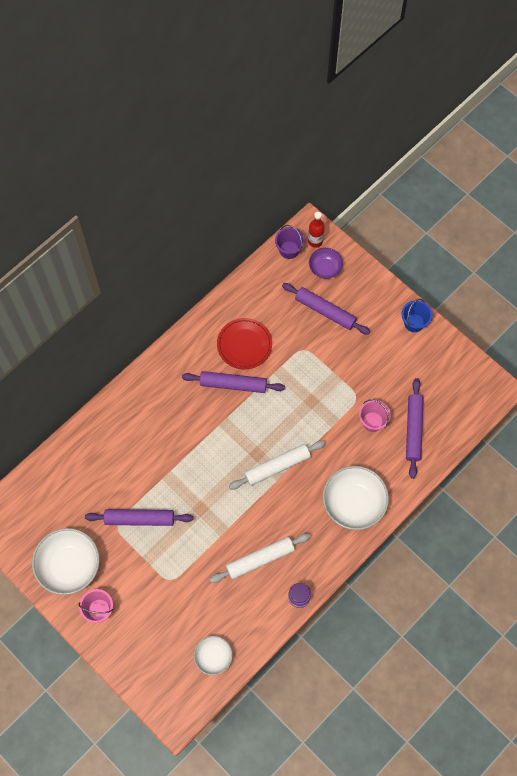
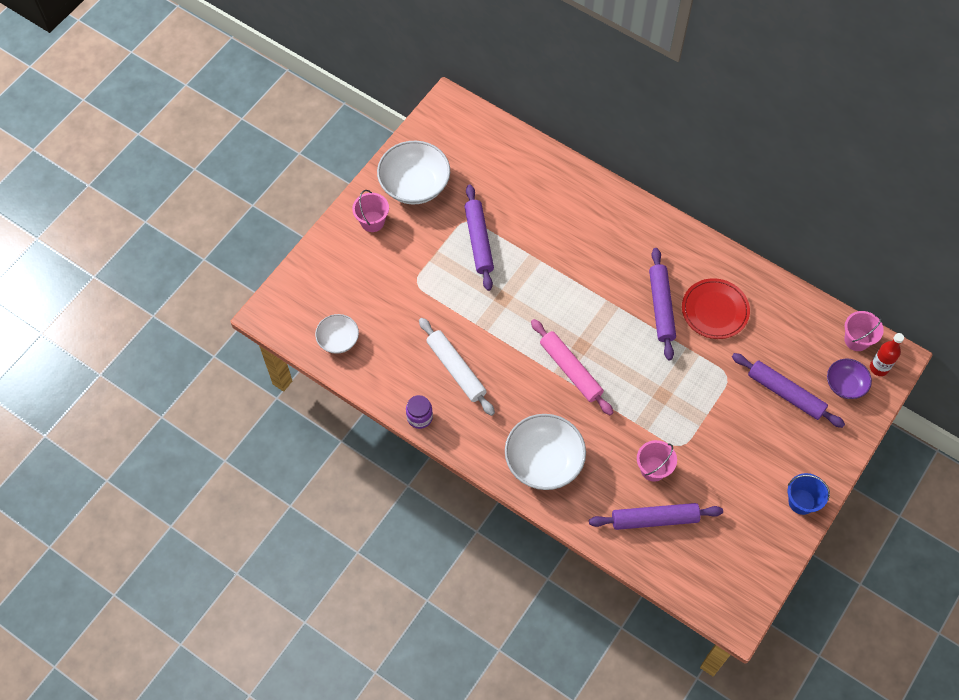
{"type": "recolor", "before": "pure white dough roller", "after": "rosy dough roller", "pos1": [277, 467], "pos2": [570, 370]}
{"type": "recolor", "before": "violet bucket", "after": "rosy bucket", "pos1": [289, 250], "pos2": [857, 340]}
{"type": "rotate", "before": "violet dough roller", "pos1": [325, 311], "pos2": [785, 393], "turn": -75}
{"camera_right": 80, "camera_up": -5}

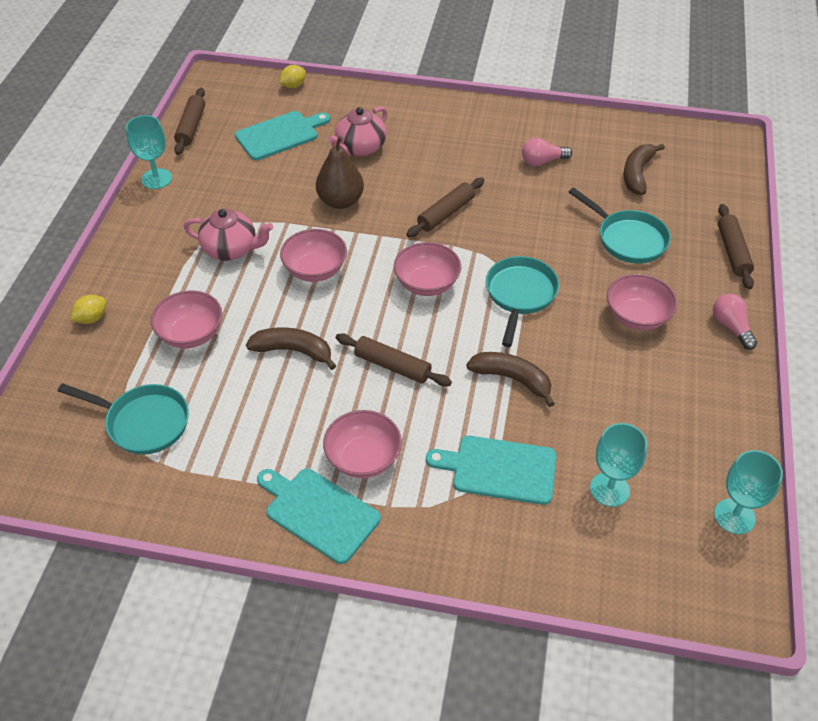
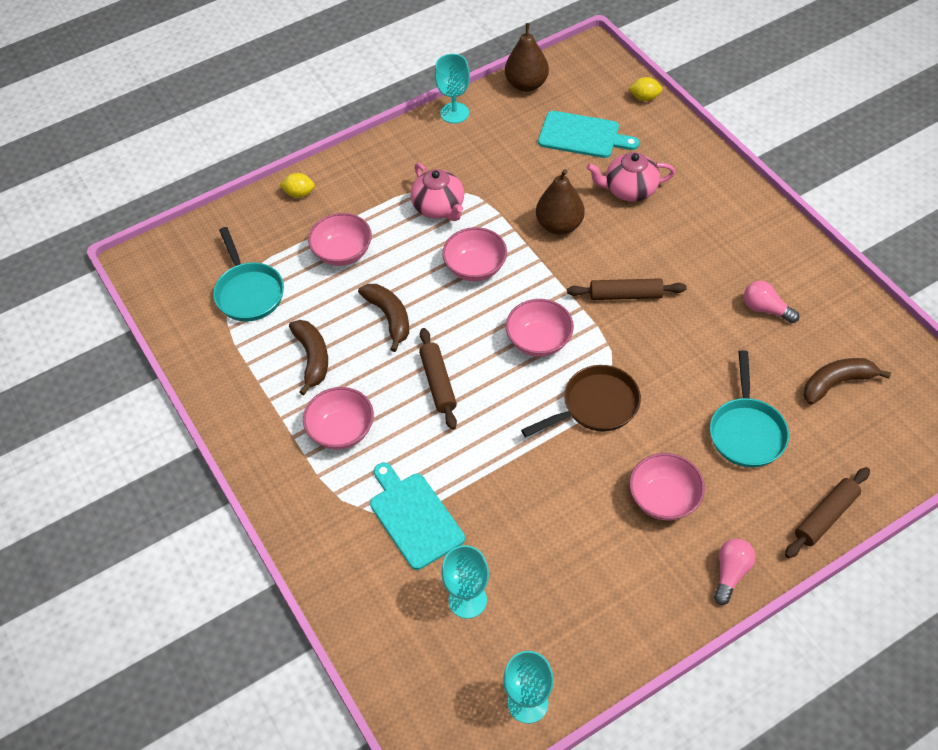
{"type": "delete", "before": "aqua cutting board", "pos1": [318, 512]}
{"type": "move", "before": "dark brown banana fruit", "pos1": [512, 379], "pos2": [312, 358]}
{"type": "replace", "before": "dark brown dough roller", "after": "dark brown pear fruit", "pos1": [191, 127], "pos2": [526, 84]}
{"type": "recolor", "before": "aqua frying pan", "after": "dark brown frying pan", "pos1": [520, 295], "pos2": [596, 405]}
{"camera_right": 50, "camera_up": 5}

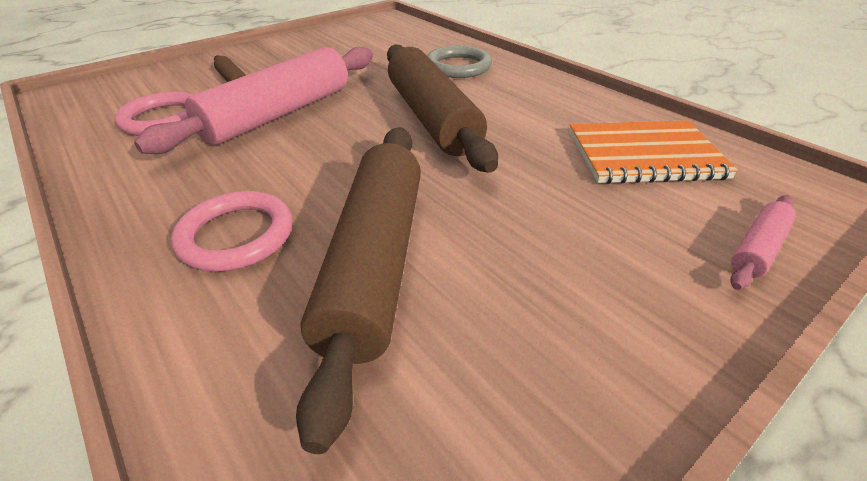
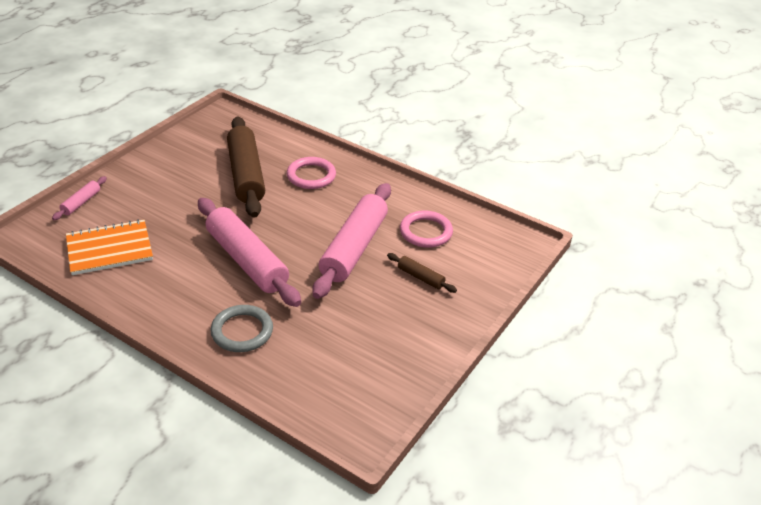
{"type": "recolor", "before": "dark brown dough roller", "after": "rosy dough roller", "pos1": [432, 118], "pos2": [247, 260]}
{"camera_right": 160, "camera_up": 0}

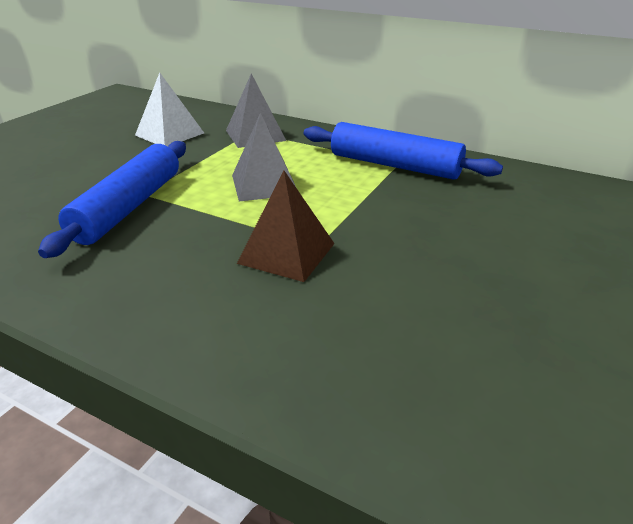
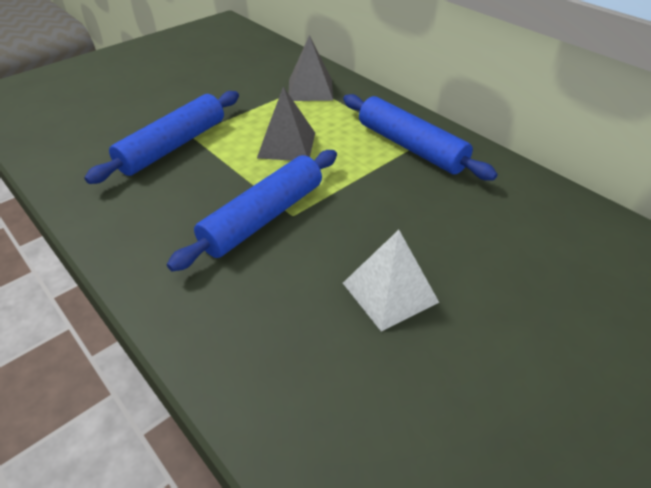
{"type": "move", "before": "pure white solid pyramid", "pos1": [170, 134], "pos2": [390, 292]}
{"type": "replace", "before": "dark brown solid pyramid", "after": "royal blue dough roller", "pos1": [287, 253], "pos2": [263, 217]}
{"camera_right": 20, "camera_up": 10}

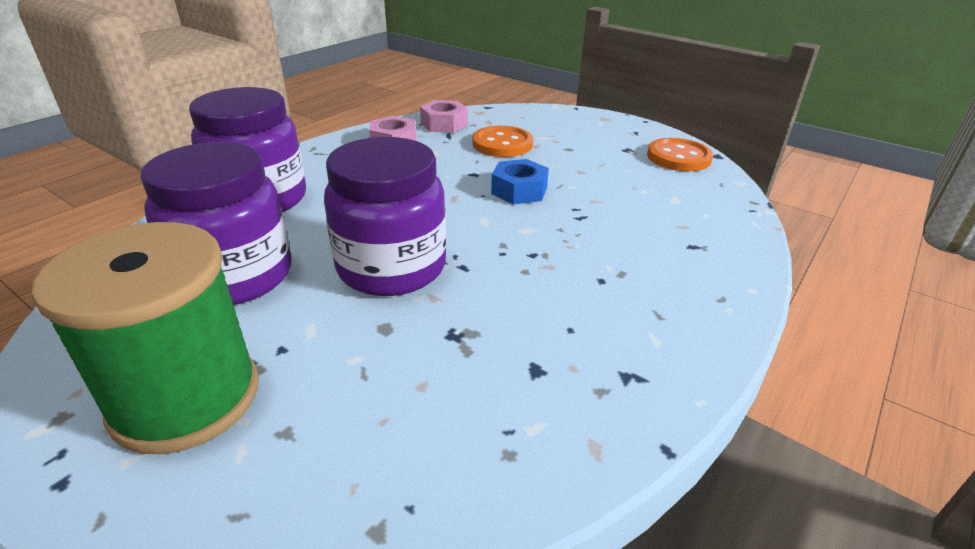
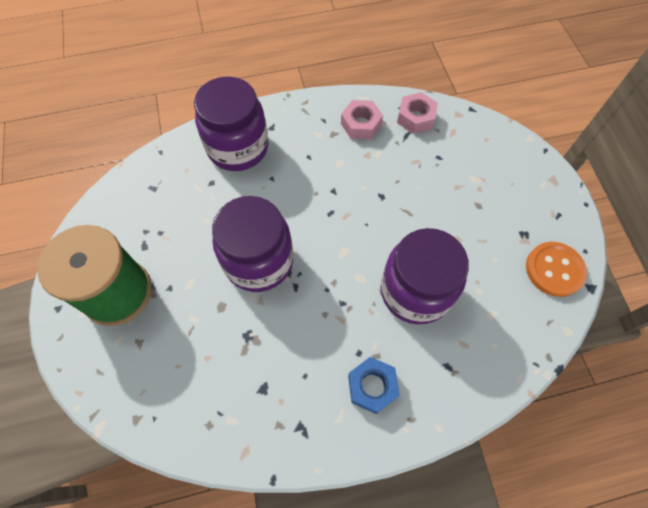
{"type": "delete", "before": "bright orange shirt button", "pos1": [502, 144]}
{"type": "move", "before": "violet preserve jar", "pos1": [235, 276], "pos2": [415, 291]}
{"type": "move", "before": "royal blue hexagon nut", "pos1": [519, 190], "pos2": [372, 386]}
{"camera_right": 40, "camera_up": 30}

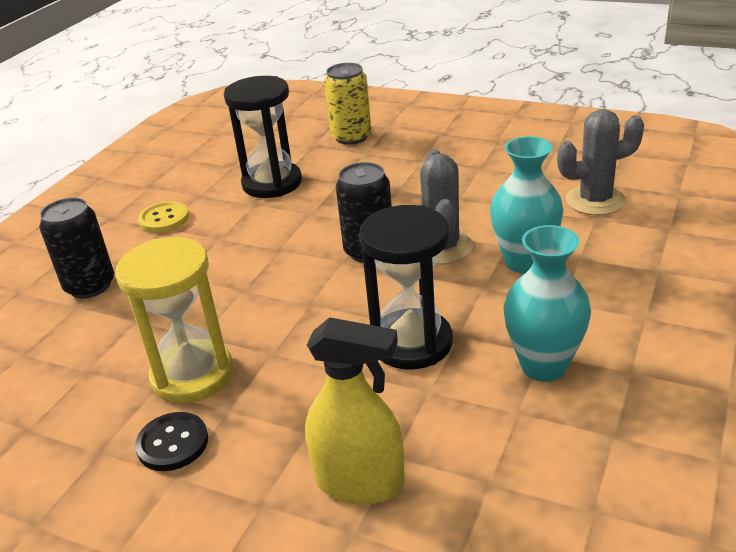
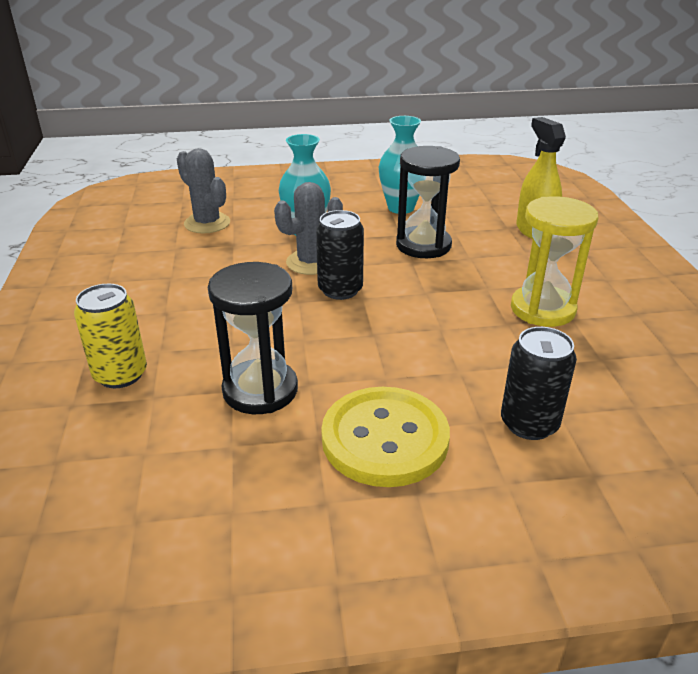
{"type": "delete", "before": "jet-black shirt button", "pos1": [172, 443]}
{"type": "resize", "before": "yellow shirt button", "pos1": [164, 219], "pos2": [385, 439], "scale": 1.98}
{"camera_right": -125, "camera_up": 0}

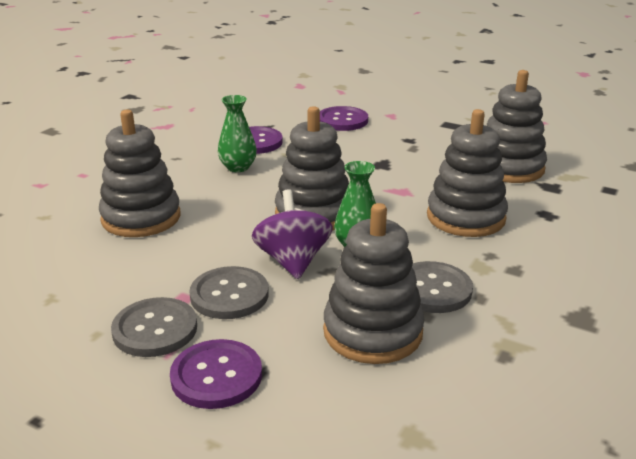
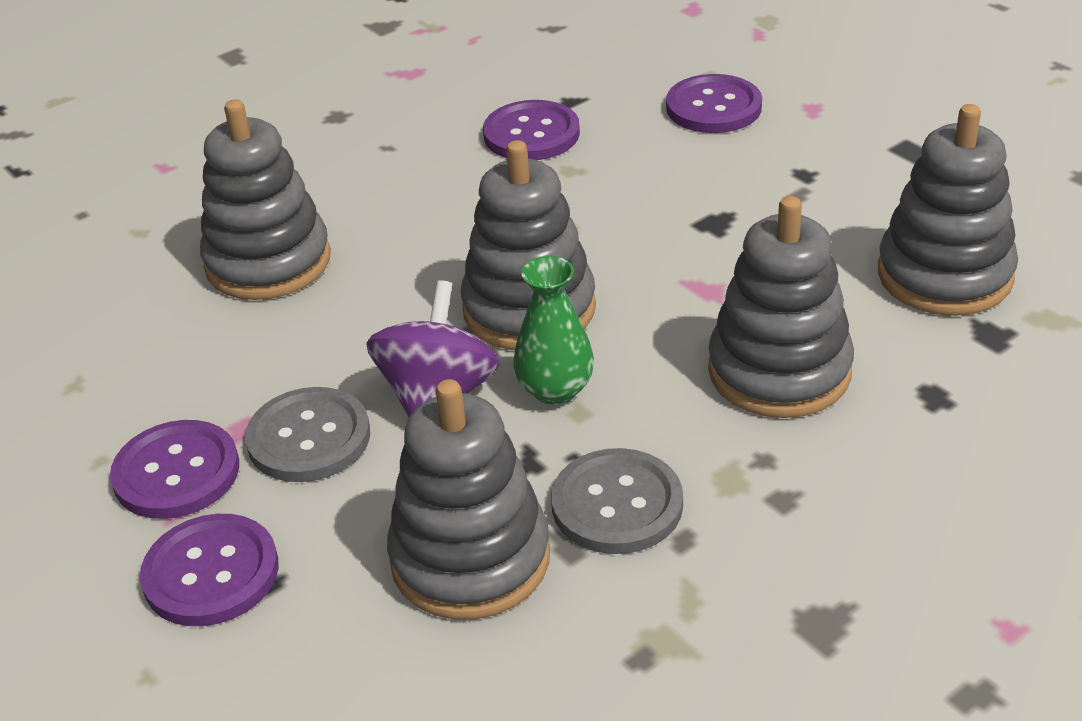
{"type": "delete", "before": "leaf-green flower vase", "pos1": [238, 167]}
{"type": "recolor", "before": "grey shirt button", "after": "violet shirt button", "pos1": [155, 329], "pos2": [176, 472]}
{"camera_right": 25, "camera_up": 10}

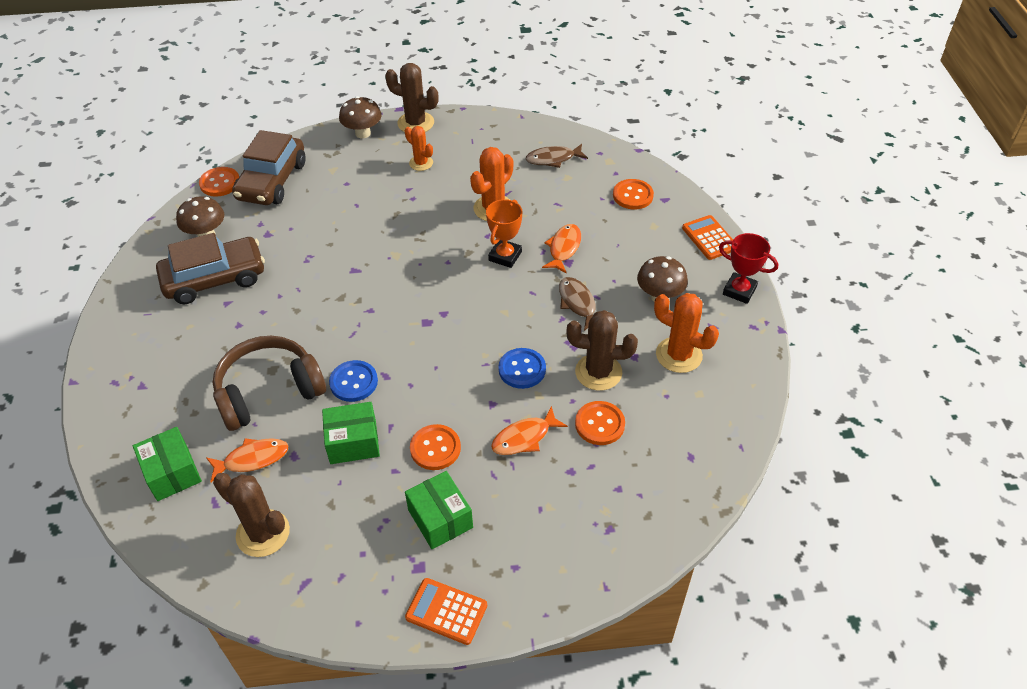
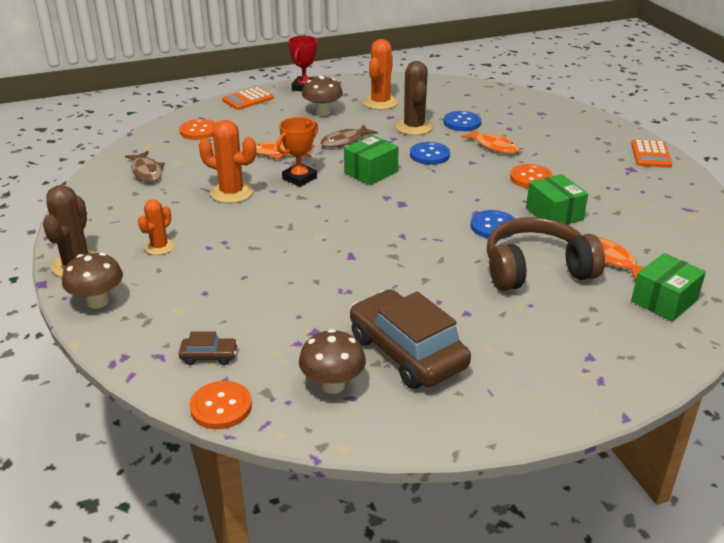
{"type": "delete", "before": "dark brown cactus", "pos1": [263, 533]}
{"type": "move", "before": "leaf-green parcel", "pos1": [440, 518], "pos2": [371, 172]}
{"type": "recolor", "before": "bright orange shirt button", "after": "royal blue shirt button", "pos1": [599, 424], "pos2": [462, 123]}
{"type": "rotate", "before": "dark brown headset", "pos1": [269, 392], "pos2": [536, 269], "turn": 120}
{"type": "rotate", "before": "bright orange trophy", "pos1": [505, 256], "pos2": [299, 178], "turn": -60}
{"type": "resize", "before": "dark brown toy car", "pos1": [272, 181], "pos2": [209, 356], "scale": 0.43}
{"camera_right": -105, "camera_up": -15}

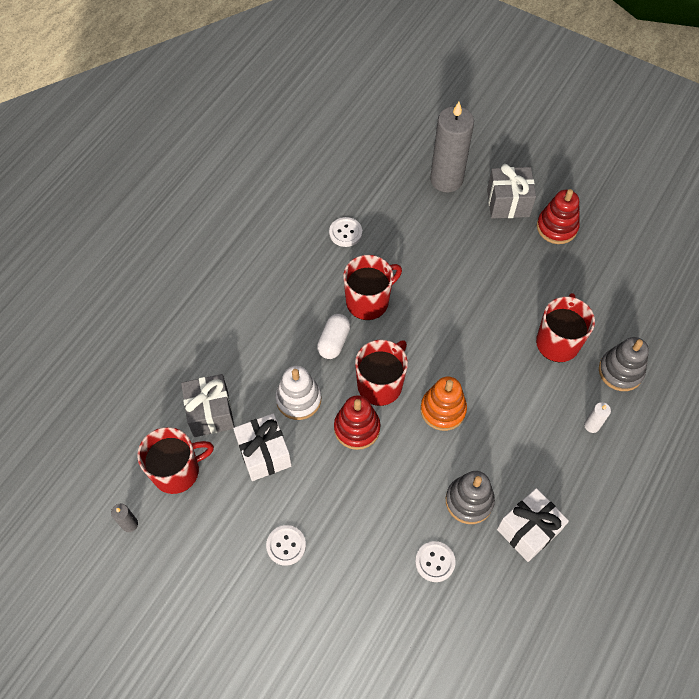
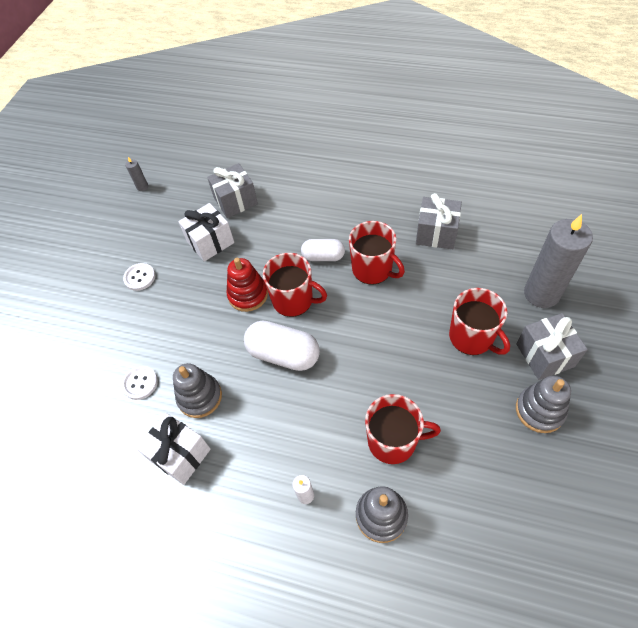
{"type": "delete", "before": "pure white ring stacker", "pos1": [298, 399]}
{"type": "move", "before": "scarlet mug", "pos1": [177, 471], "pos2": [472, 337]}
{"type": "replace", "before": "pure white shirt button", "after": "grey gift", "pos1": [345, 233], "pos2": [436, 233]}
{"type": "replace", "before": "bright orange ring stacker", "after": "pure white pill", "pos1": [443, 410], "pos2": [283, 354]}
{"type": "recolor", "before": "scarlet ring stacker", "after": "grey ring stacker", "pos1": [556, 227], "pos2": [539, 410]}
{"camera_right": 80, "camera_up": -5}

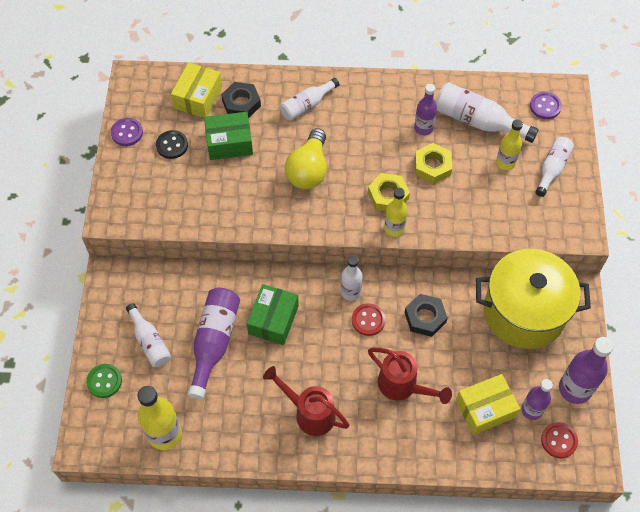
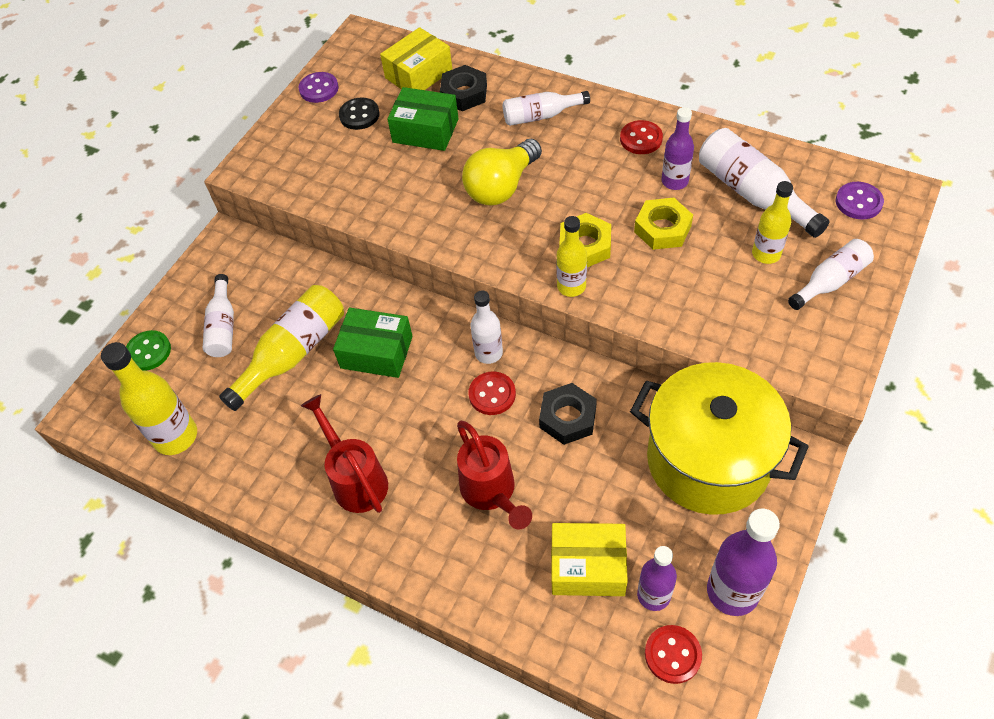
{"type": "insert", "after": "scarlet shirt button", "pos2": [641, 139]}
{"type": "recolor", "before": "violet drink bottle", "after": "yellow drink bottle", "pos1": [214, 342], "pos2": [293, 353]}
{"type": "rotate", "before": "leaf-green parcel", "pos1": [273, 320], "pos2": [376, 352], "turn": 60}
{"camera_right": 30, "camera_up": -5}

